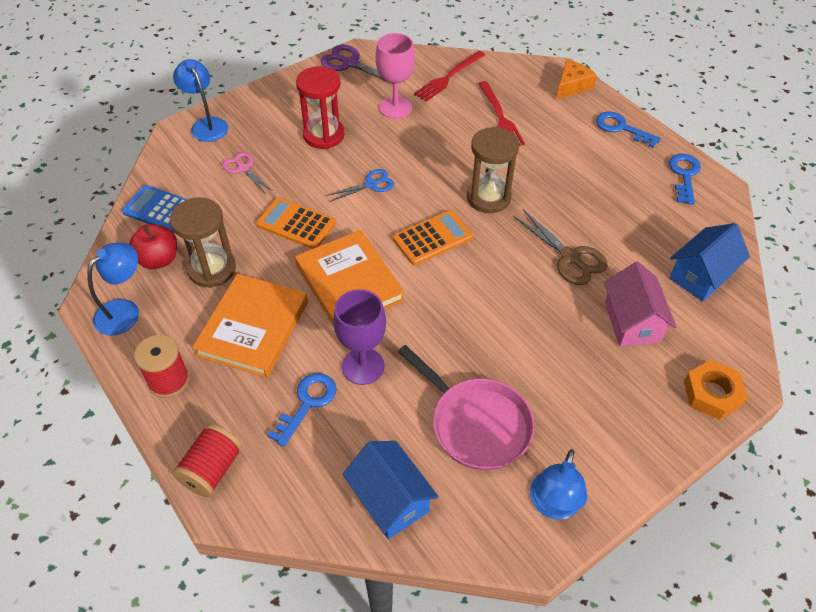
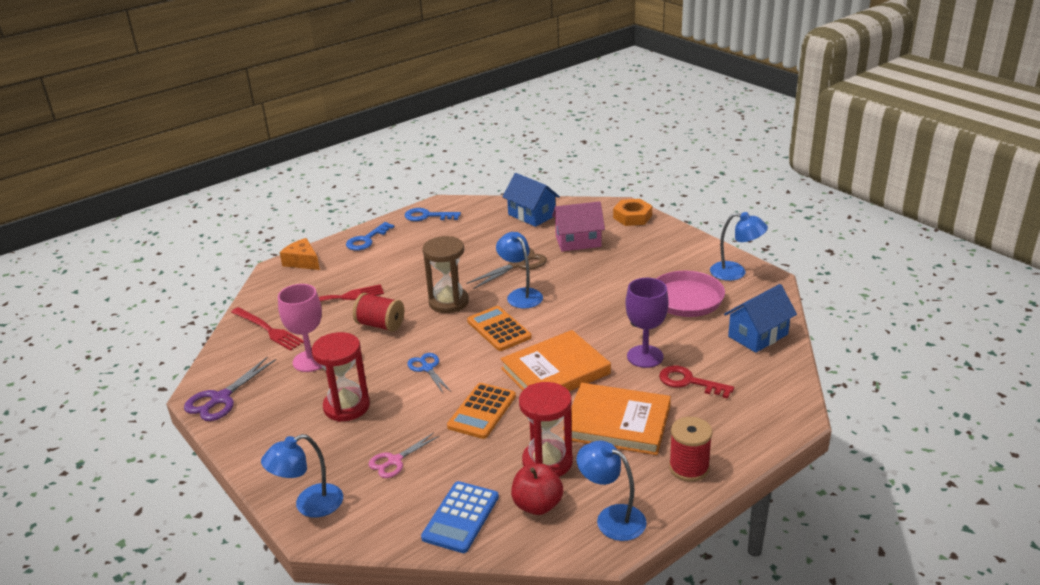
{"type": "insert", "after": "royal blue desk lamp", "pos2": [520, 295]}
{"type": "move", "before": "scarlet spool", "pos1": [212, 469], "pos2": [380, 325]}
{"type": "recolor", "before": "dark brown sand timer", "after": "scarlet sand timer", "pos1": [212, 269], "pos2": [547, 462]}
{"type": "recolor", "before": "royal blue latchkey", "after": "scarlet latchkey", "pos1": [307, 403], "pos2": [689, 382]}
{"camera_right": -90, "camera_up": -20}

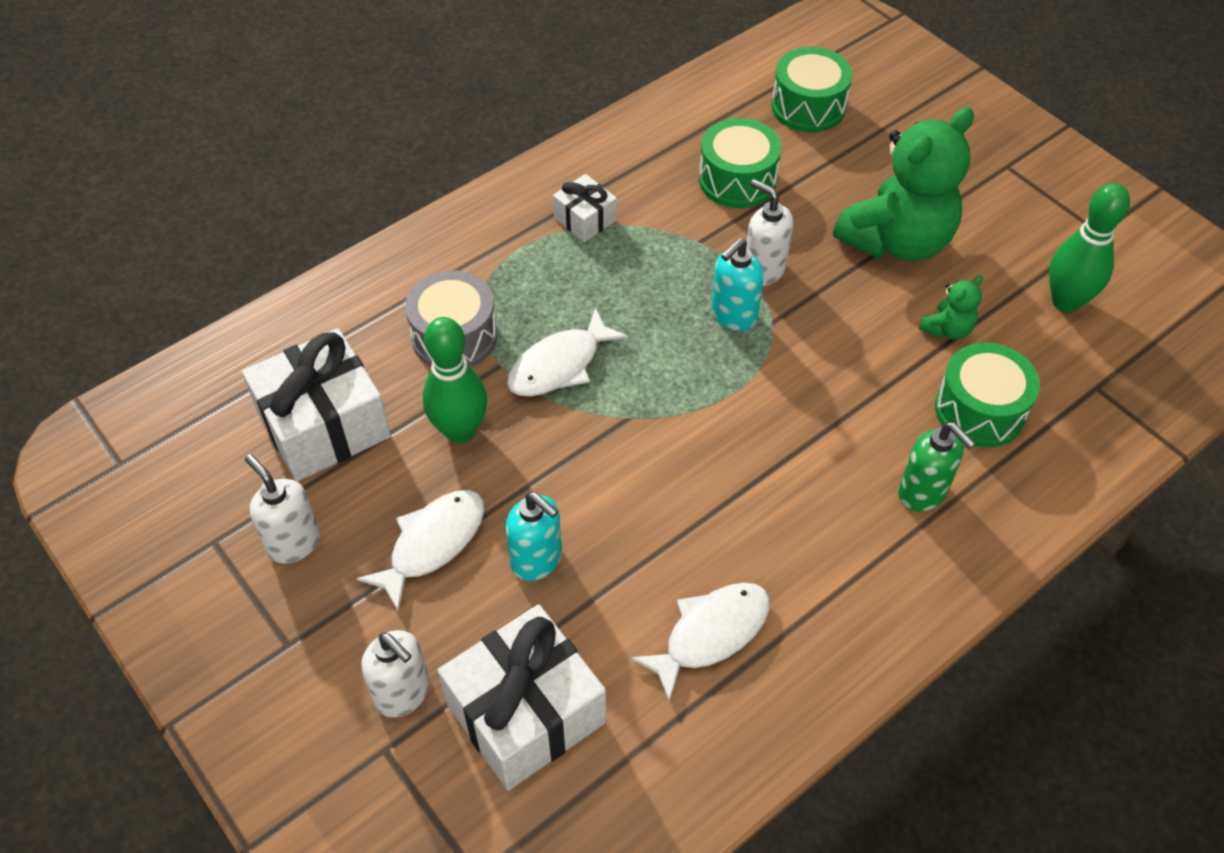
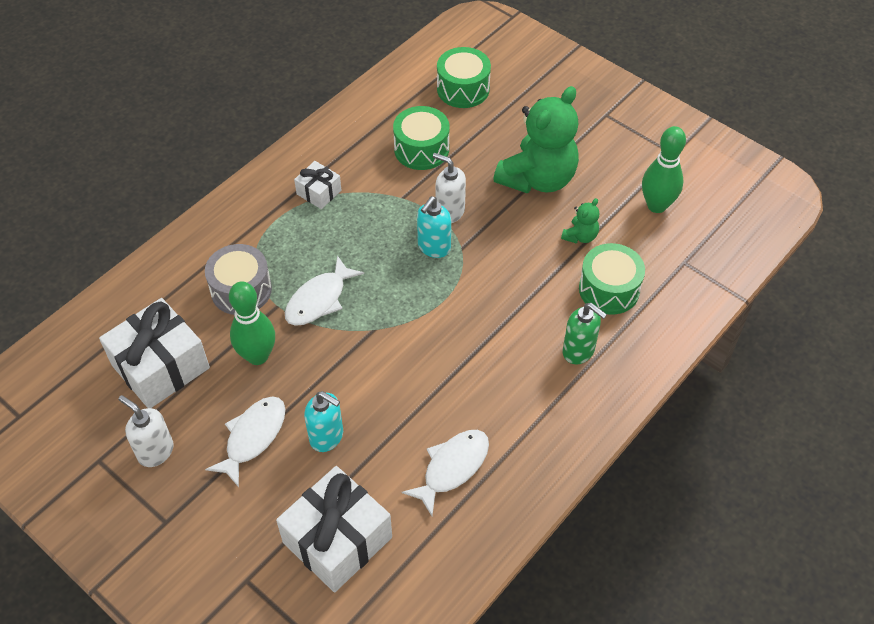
{"type": "delete", "before": "pure white soap pump", "pos1": [403, 693]}
{"camera_right": -10, "camera_up": 0}

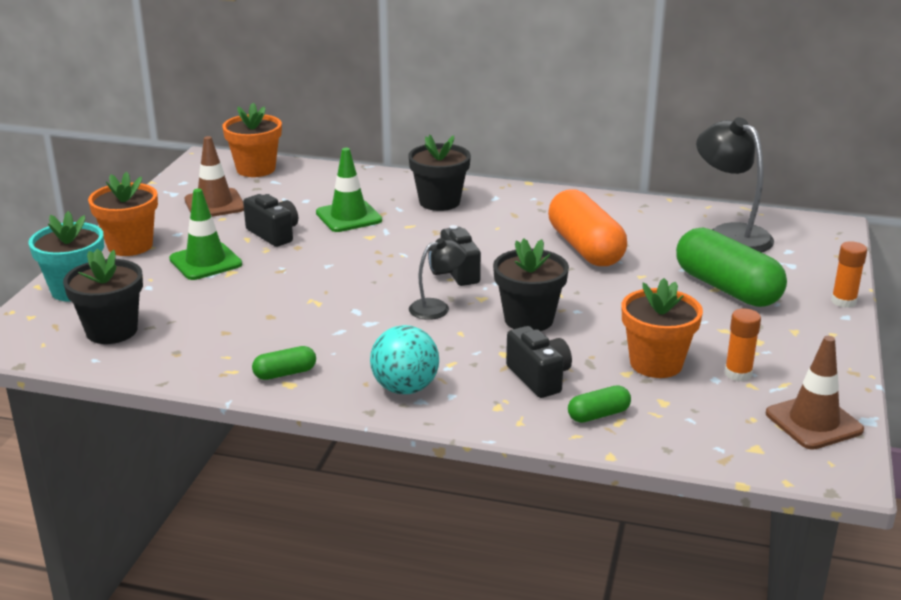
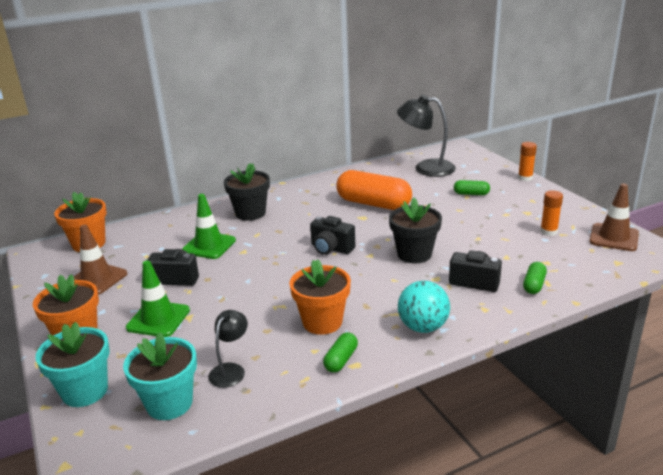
{"type": "move", "before": "jet-black desk lamp", "pos1": [437, 307], "pos2": [230, 370]}
{"type": "move", "before": "bright orange flower pot", "pos1": [656, 363], "pos2": [322, 322]}
{"type": "recolor", "before": "jet-black flower pot", "after": "aqua flower pot", "pos1": [112, 331], "pos2": [169, 403]}
{"type": "resize", "before": "leaf-green pill", "pos1": [727, 288], "pos2": [471, 194], "scale": 0.46}
{"camera_right": -40, "camera_up": 0}

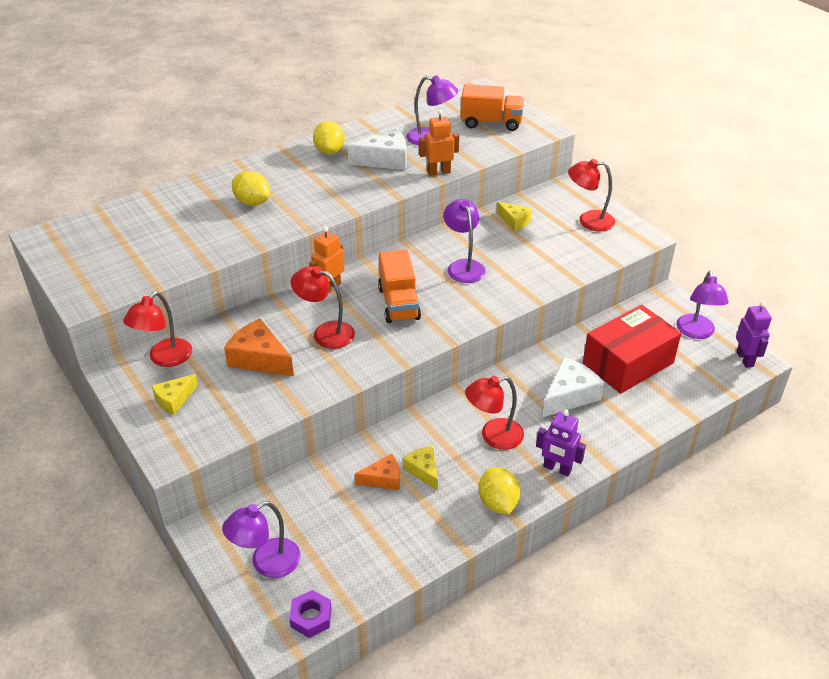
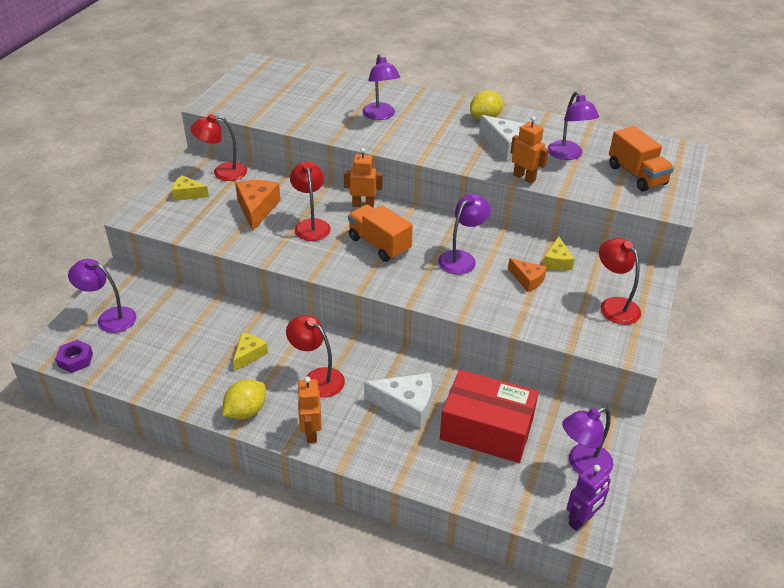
{"type": "move", "before": "bright orange piece of cheese", "pos1": [383, 479], "pos2": [527, 280]}
{"type": "replace", "before": "yellow toy lemon", "after": "violet desk lamp", "pos1": [252, 202], "pos2": [380, 115]}
{"type": "recolor", "before": "violet robot", "after": "bright orange robot", "pos1": [557, 468], "pos2": [311, 432]}
{"type": "rotate", "before": "bright orange toy truck", "pos1": [399, 303], "pos2": [379, 244], "turn": 90}
{"camera_right": 55, "camera_up": 0}

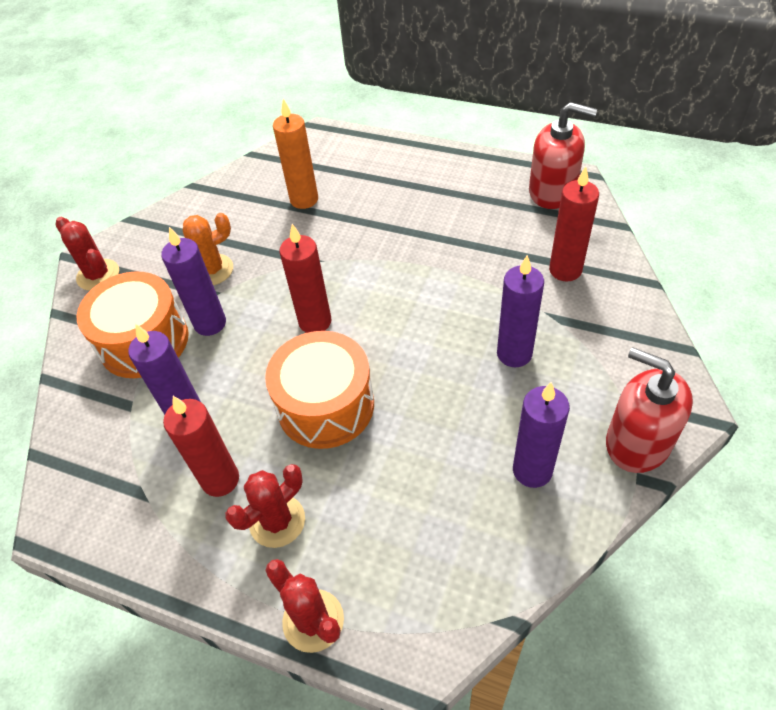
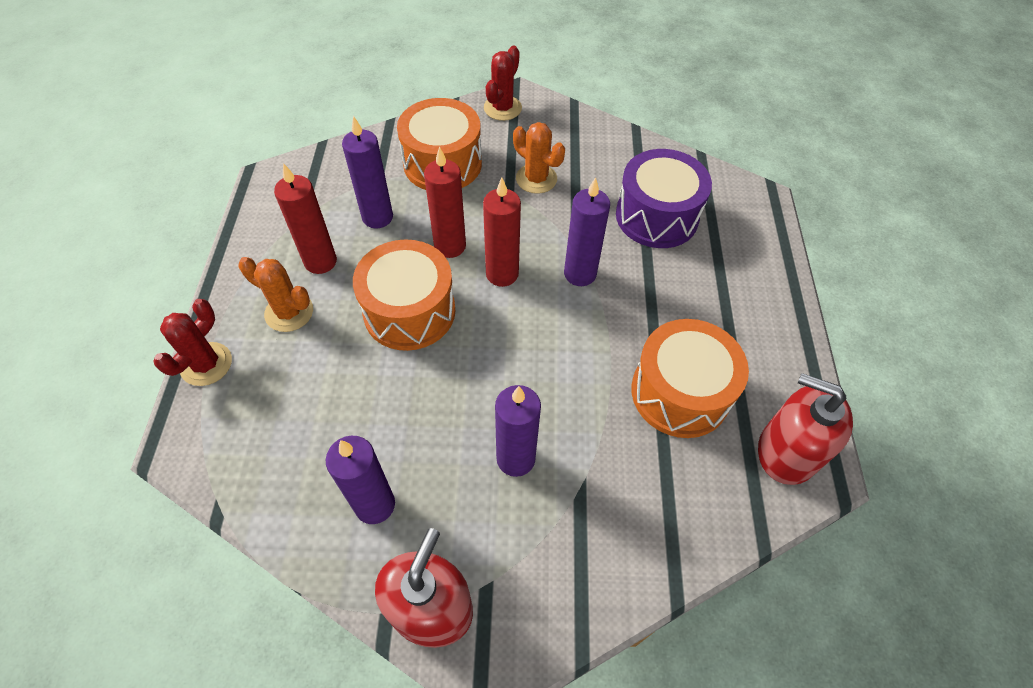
{"type": "insert", "after": "bright orange snare drum", "pos2": [680, 392]}
{"type": "move", "before": "violet pillar candle", "pos1": [210, 323], "pos2": [580, 274]}
{"type": "move", "before": "scarlet pillar candle", "pos1": [565, 270], "pos2": [450, 246]}
{"type": "replace", "before": "bright orange pillar candle", "after": "violet snare drum", "pos1": [304, 199], "pos2": [656, 216]}
{"type": "recolor", "before": "scarlet cactus", "after": "bright orange cactus", "pos1": [277, 521], "pos2": [289, 312]}
{"type": "rotate", "before": "scarlet soap pump", "pos1": [552, 191], "pos2": [786, 451], "turn": 120}
{"camera_right": 65, "camera_up": 5}

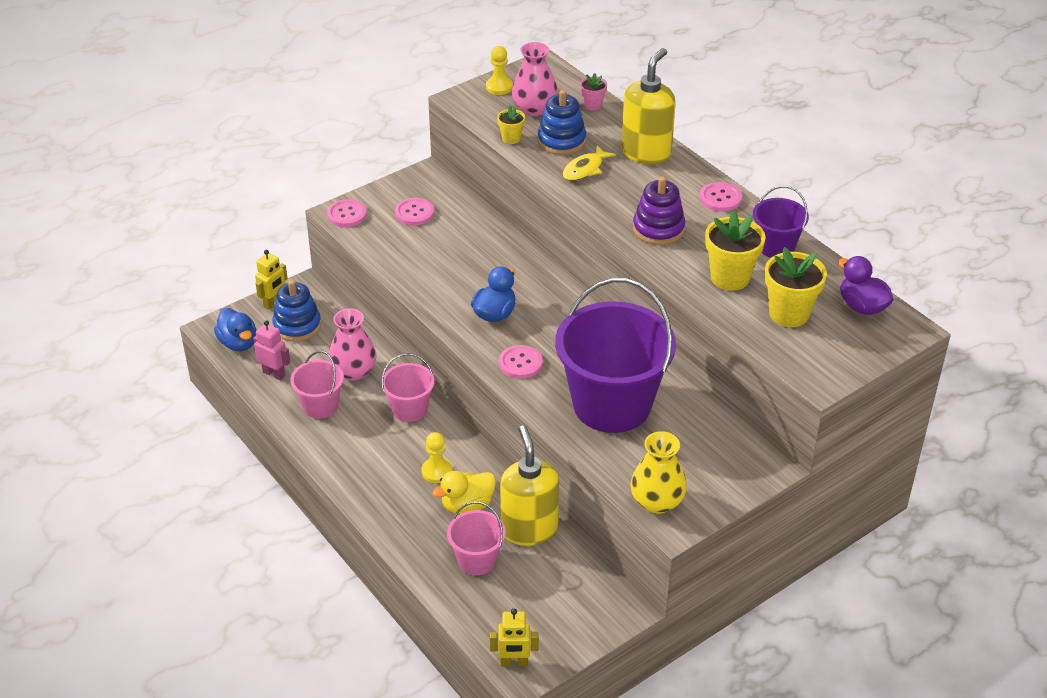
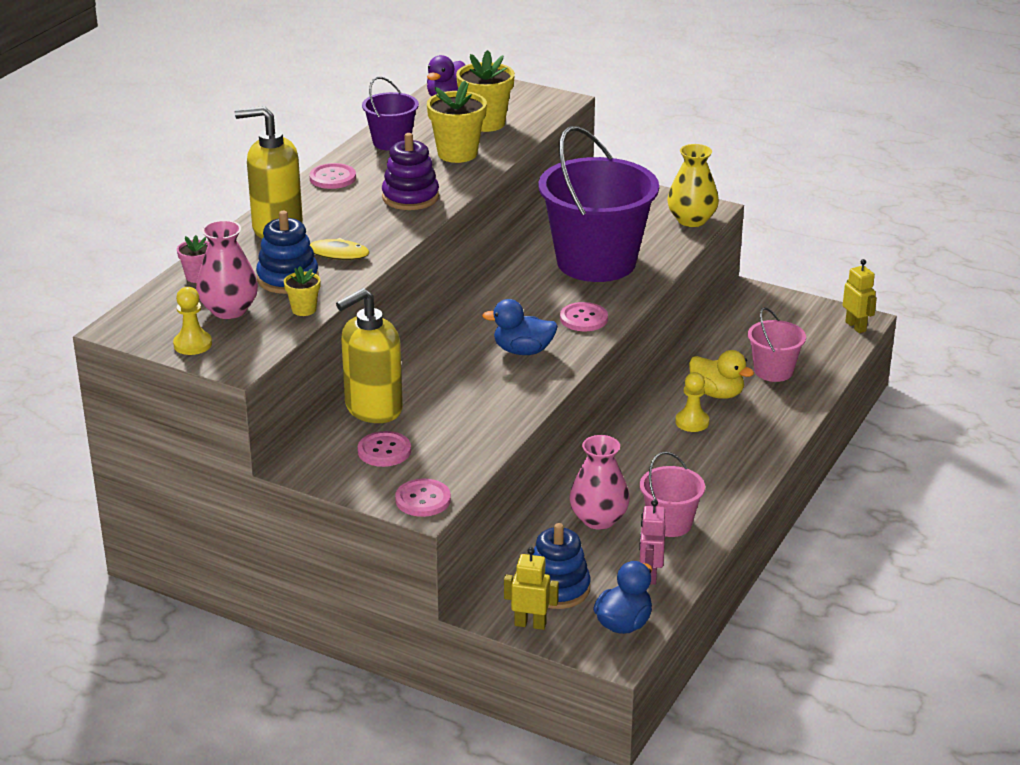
{"type": "delete", "before": "rosy bucket", "pos1": [409, 409]}
{"type": "move", "before": "yellow soap pump", "pos1": [529, 529], "pos2": [373, 409]}
{"camera_right": -115, "camera_up": -10}

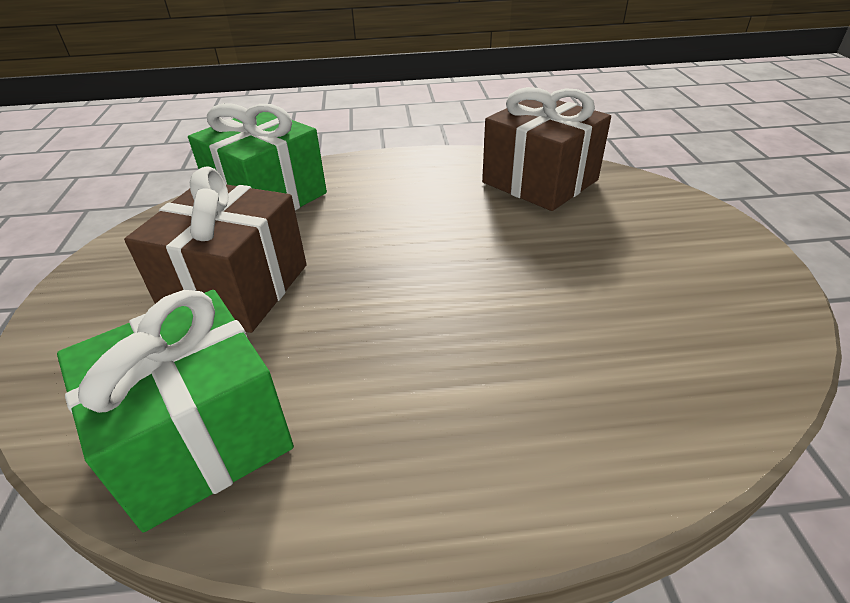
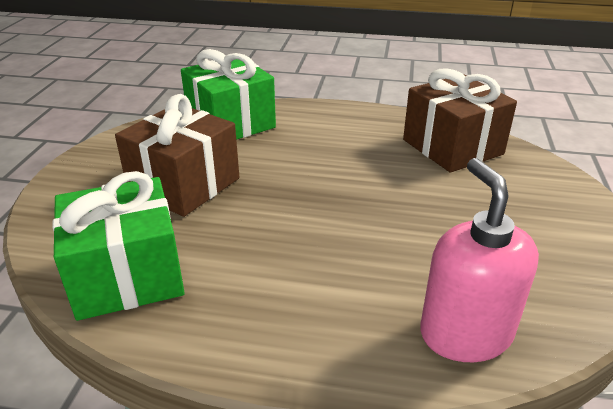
{"type": "insert", "after": "rosy soap pump", "pos2": [465, 333]}
{"camera_right": 15, "camera_up": -5}

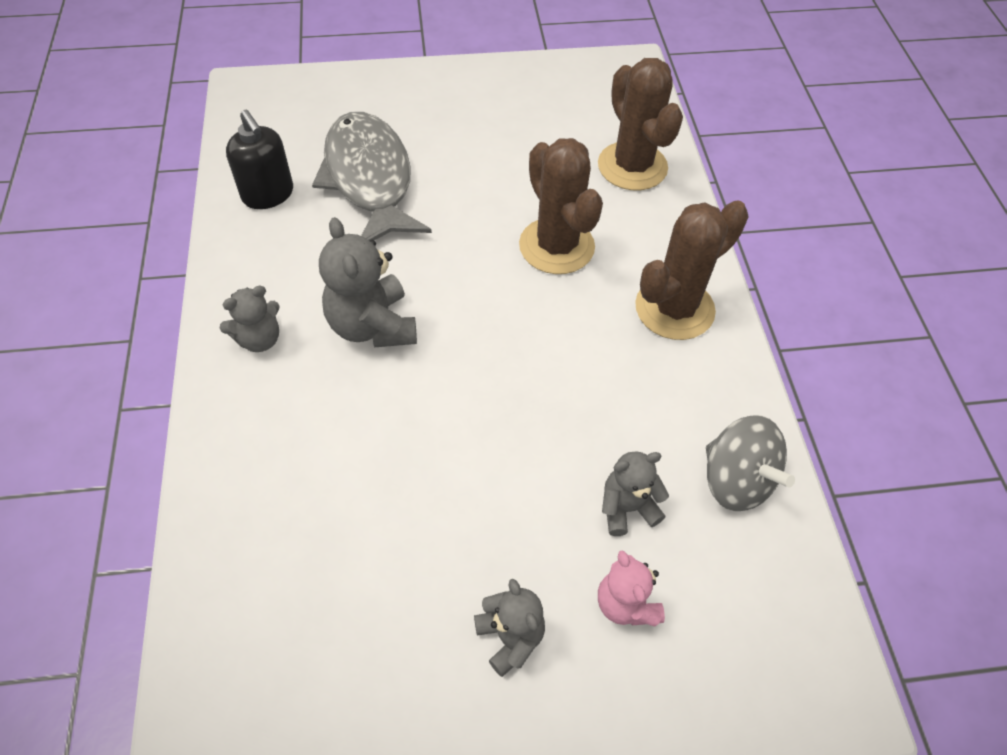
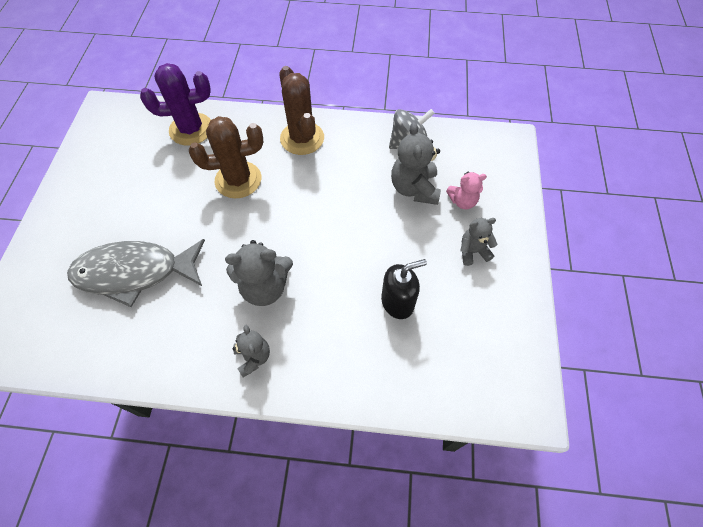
{"type": "move", "before": "jet-black soap pump", "pos1": [268, 194], "pos2": [398, 302]}
{"type": "recolor", "before": "dark brown cactus", "after": "violet cactus", "pos1": [632, 166], "pos2": [191, 129]}
{"type": "resize", "before": "grey stuffed bear", "pos1": [627, 508], "pos2": [414, 188], "scale": 1.64}
{"camera_right": -75, "camera_up": 5}

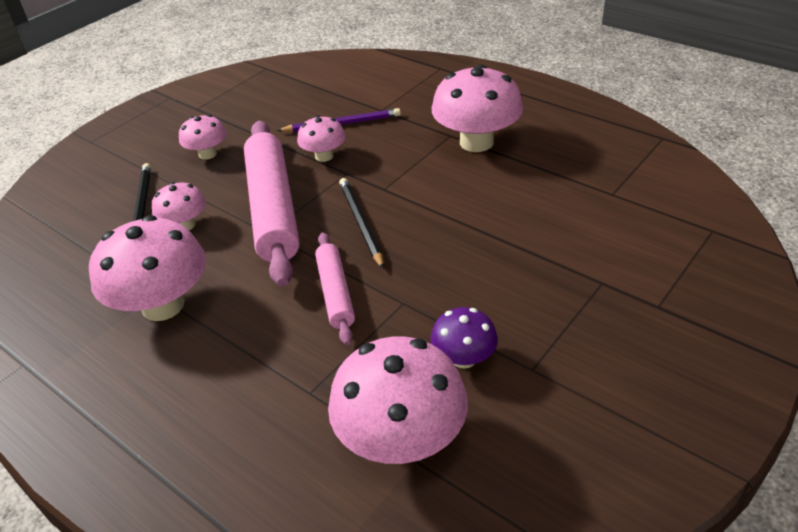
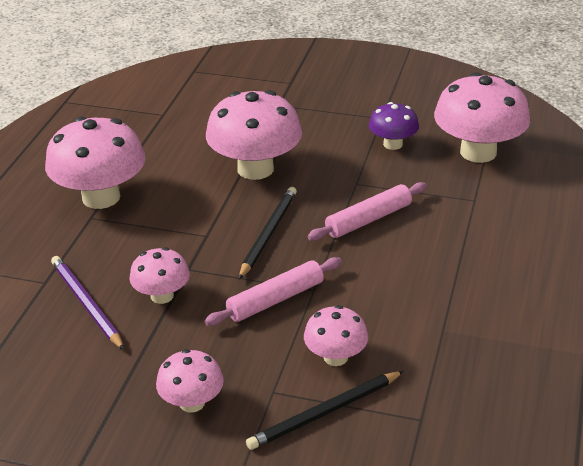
{"type": "move", "before": "rosy toadstool", "pos1": [163, 305], "pos2": [255, 169]}
{"type": "rotate", "before": "jet-black lead pencil", "pos1": [361, 223], "pos2": [268, 233], "turn": 150}
{"type": "resize", "before": "rosy dough roller", "pos1": [272, 209], "pos2": [275, 300], "scale": 0.53}
{"camera_right": -115, "camera_up": -5}

